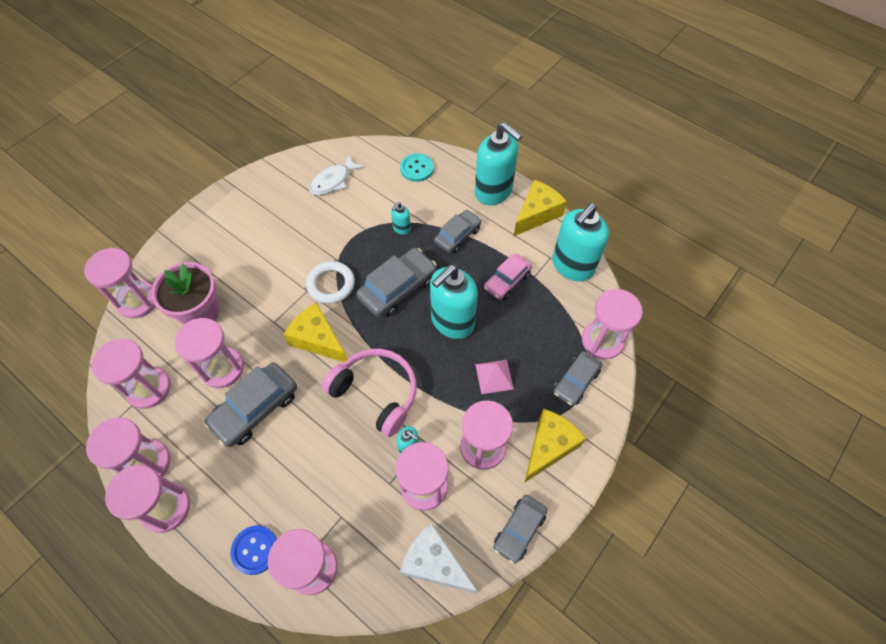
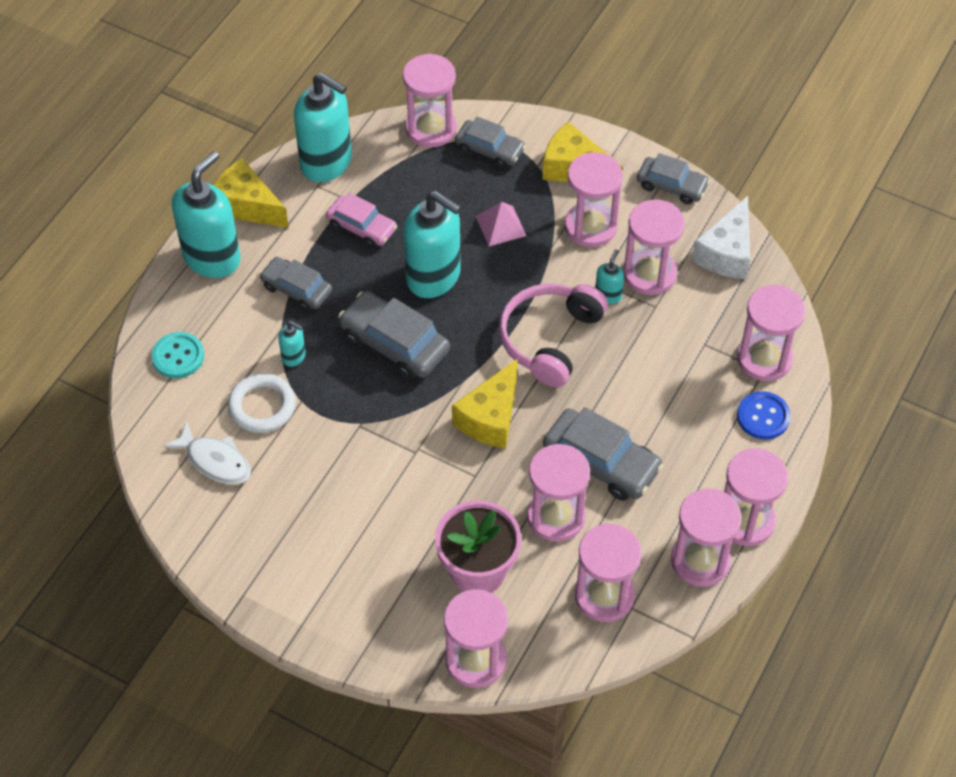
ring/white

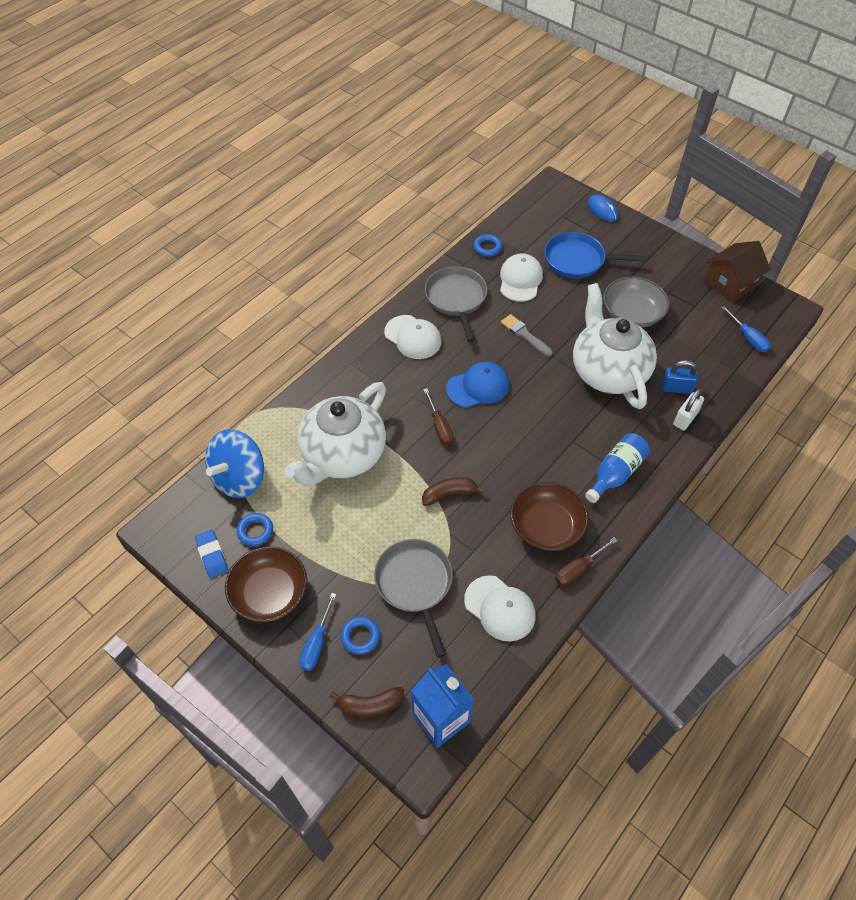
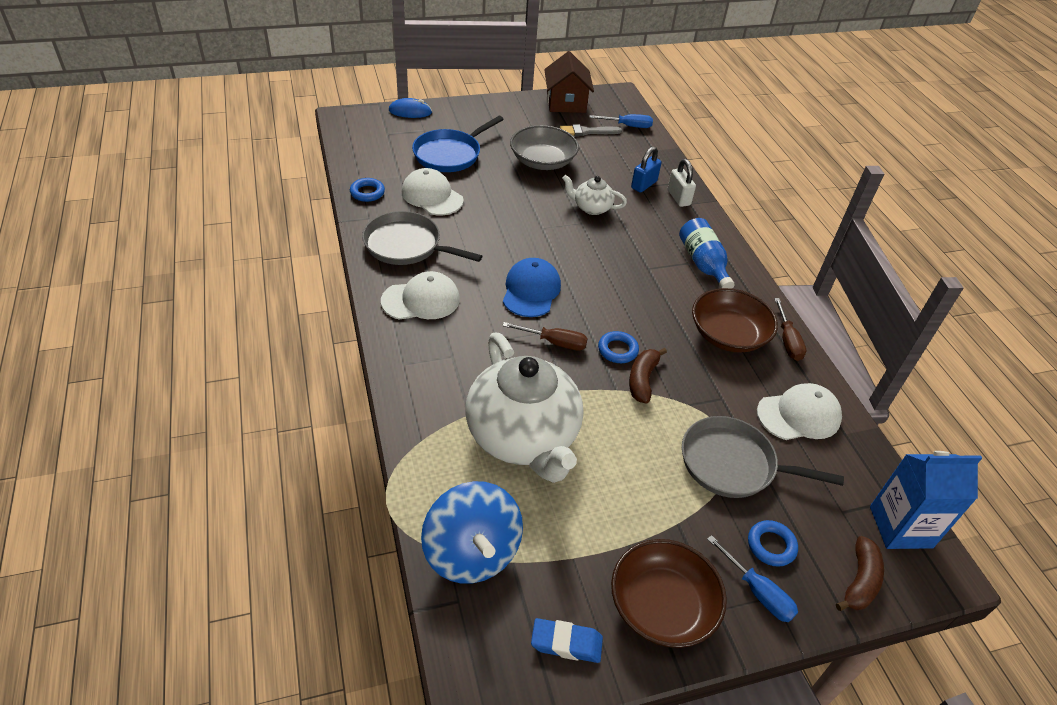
ring/blue (2nd from left)
brush/grey
teapot/white (2nd from left)

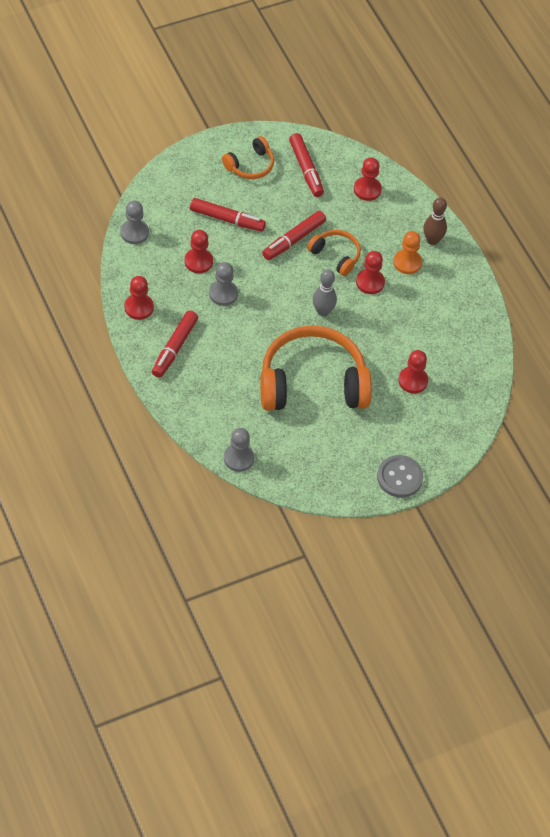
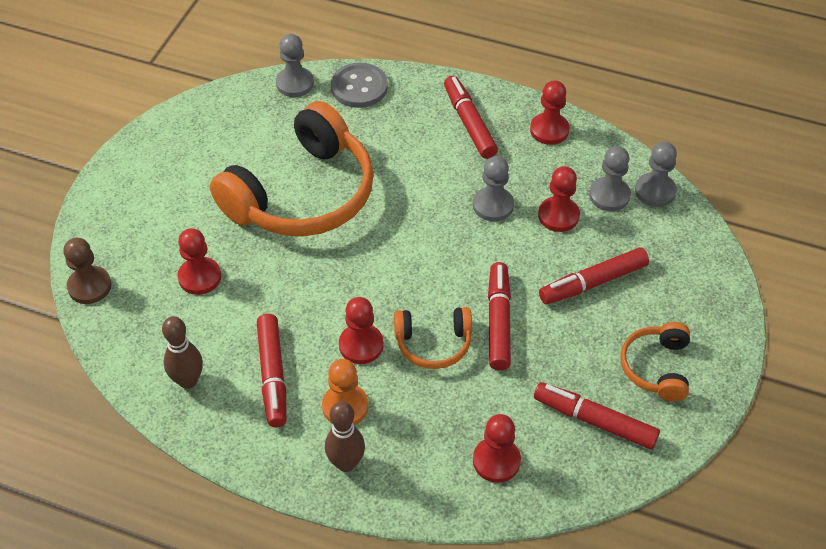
bowling pin/grey
pawn/brown
bowling pin/brown (1st from left)
marker/red (1st from left)
pawn/grey (3rd from left)
button/grey

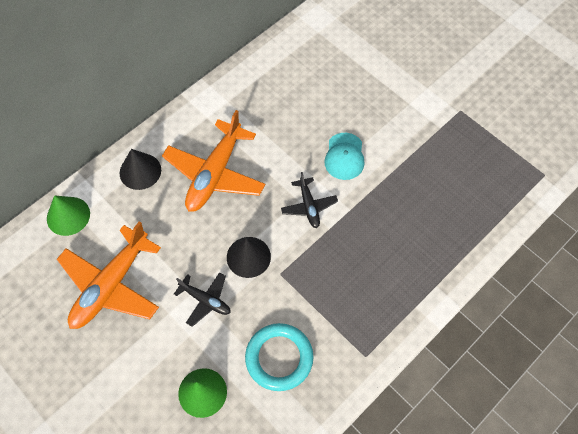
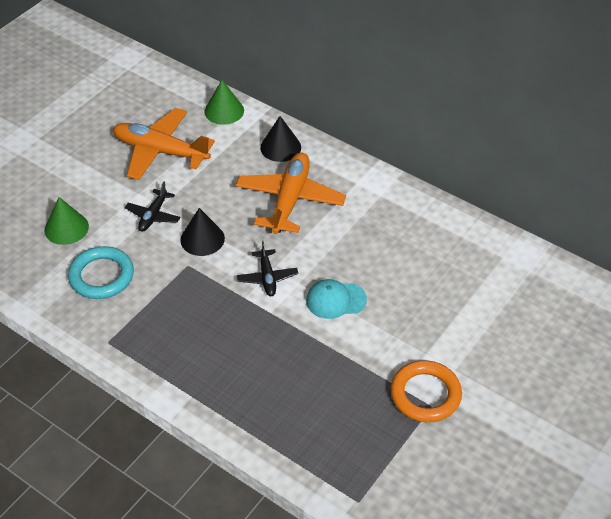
ring/orange
plane/orange (2nd from left)
plane/black (2nd from left)

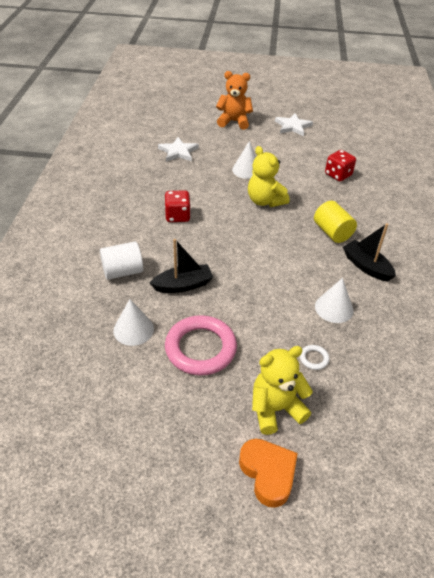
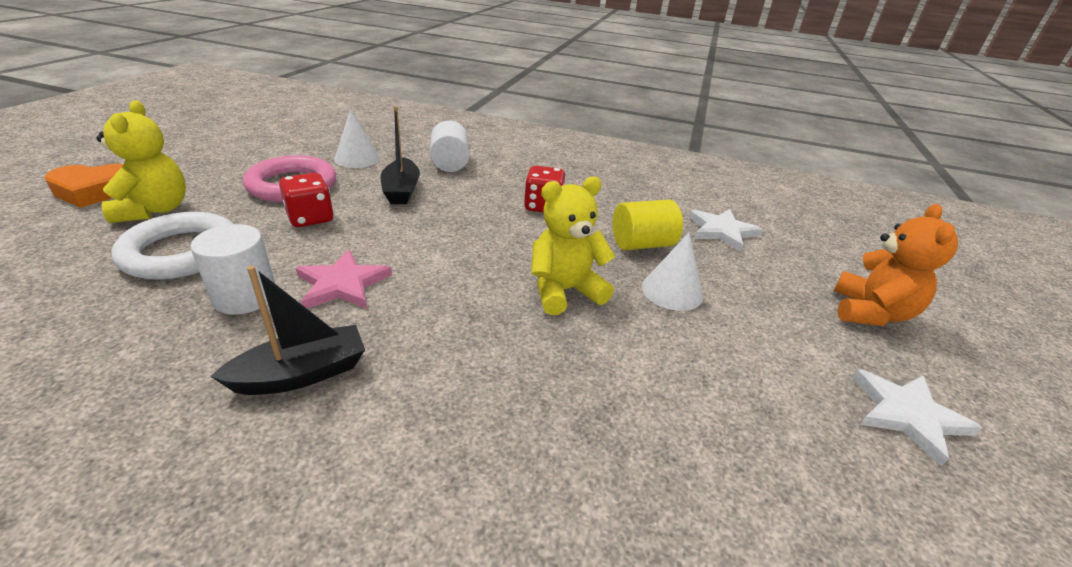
star/pink
cylinder/yellow
dice/red (1st from left)
cylinder/white (1st from left)
ring/white

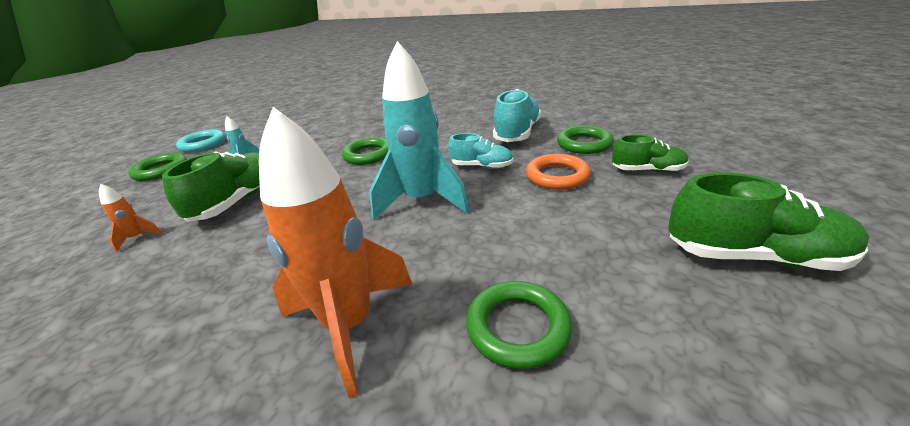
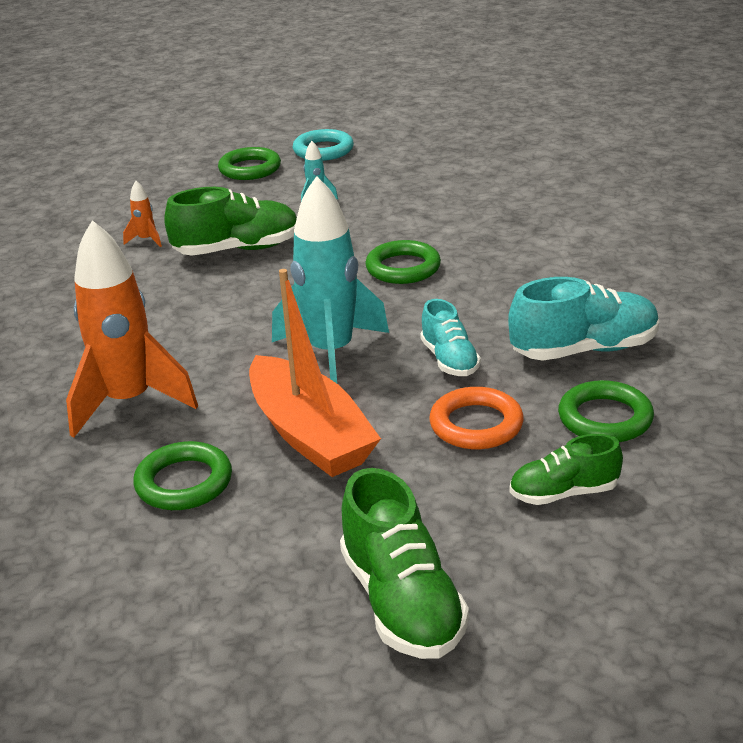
boat/orange
shoe/green (3rd from left)

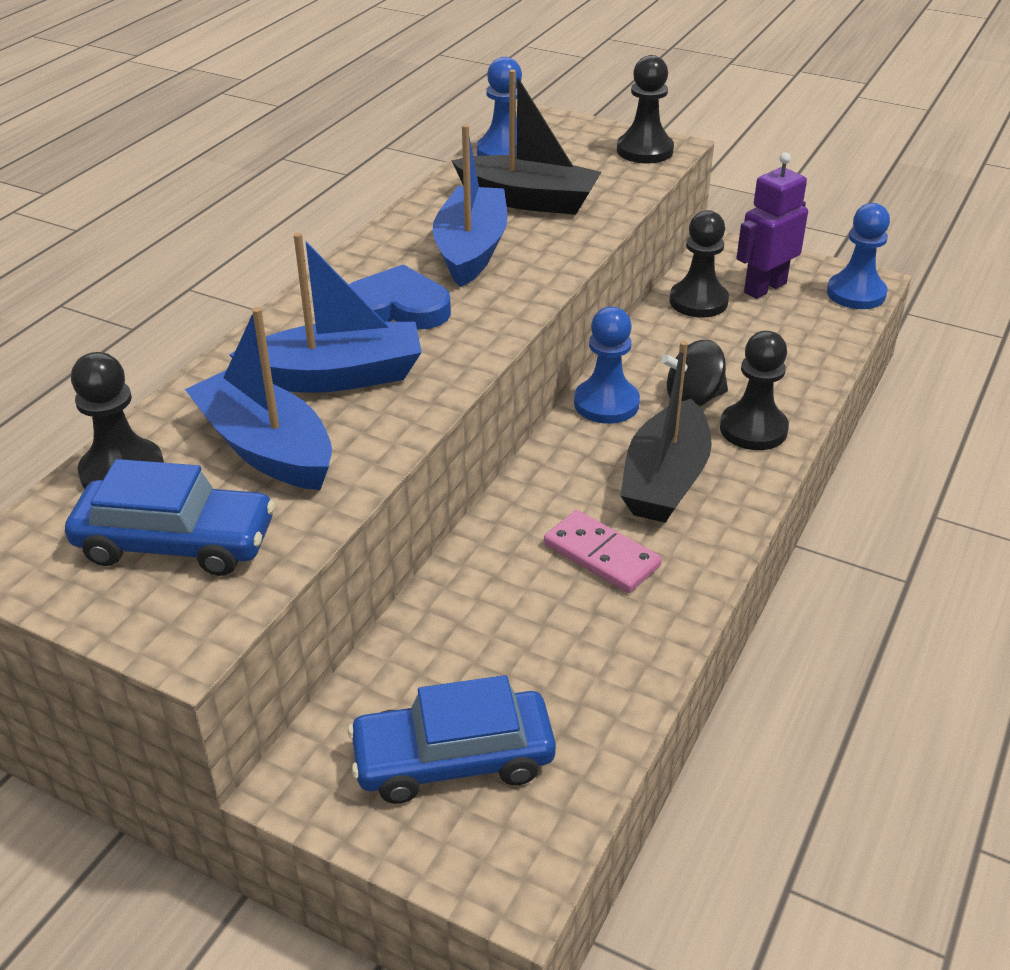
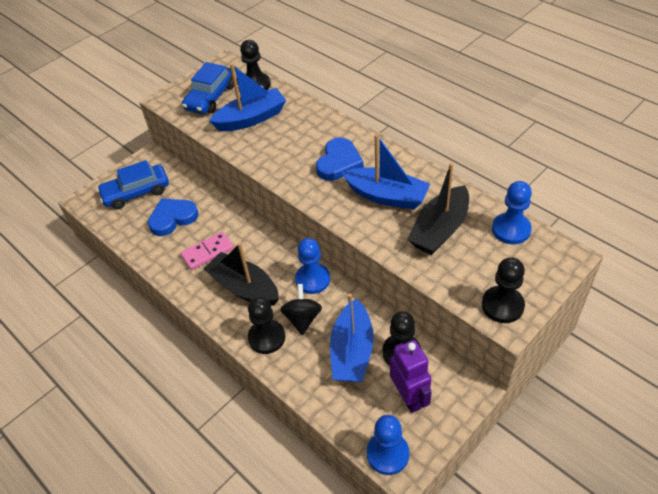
heart/blue (1st from left)
boat/blue (2nd from left)
car/blue (1st from left)

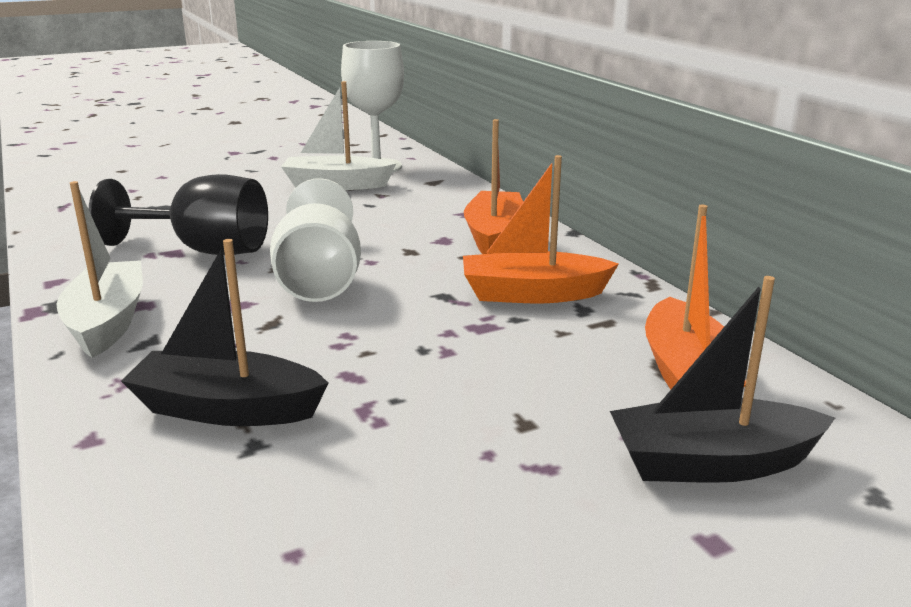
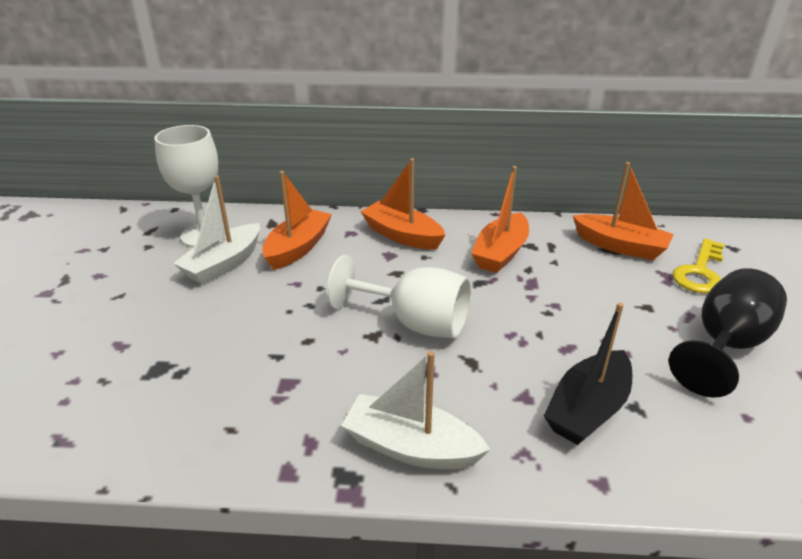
boat/orange (1st from left)
goblet/black
key/yellow

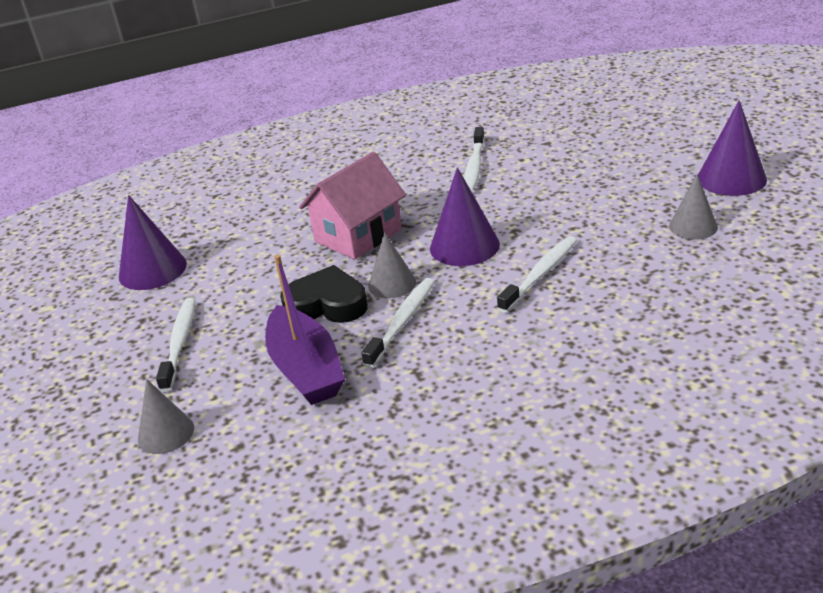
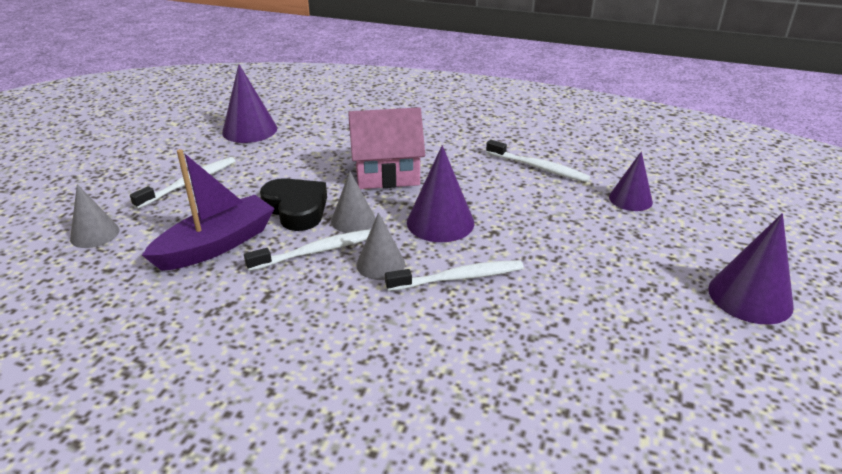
cone/purple (3rd from left)
cone/grey (3rd from left)
boat/purple
toothbrush/white (4th from left)

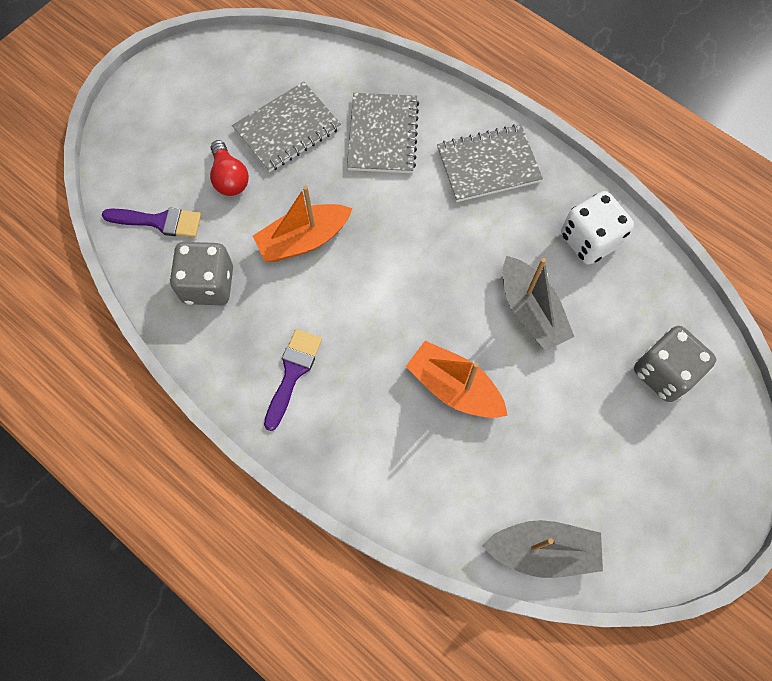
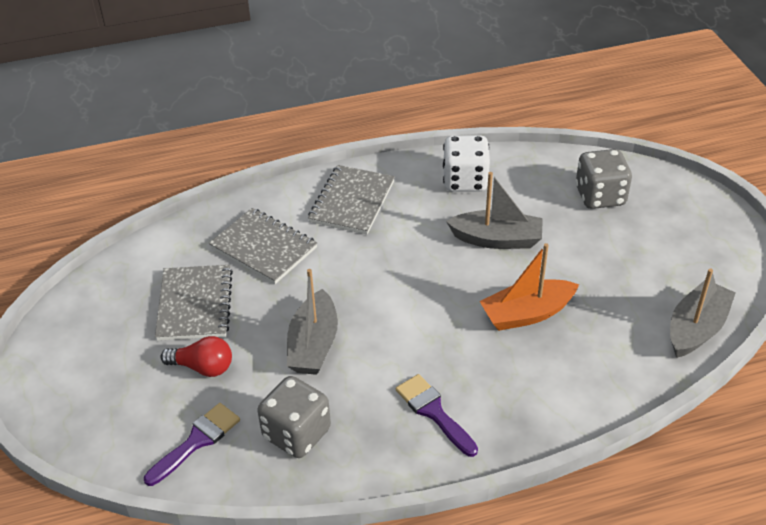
boat/grey (1st from left)

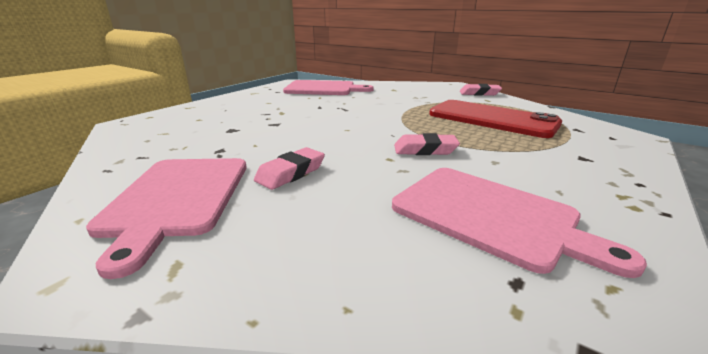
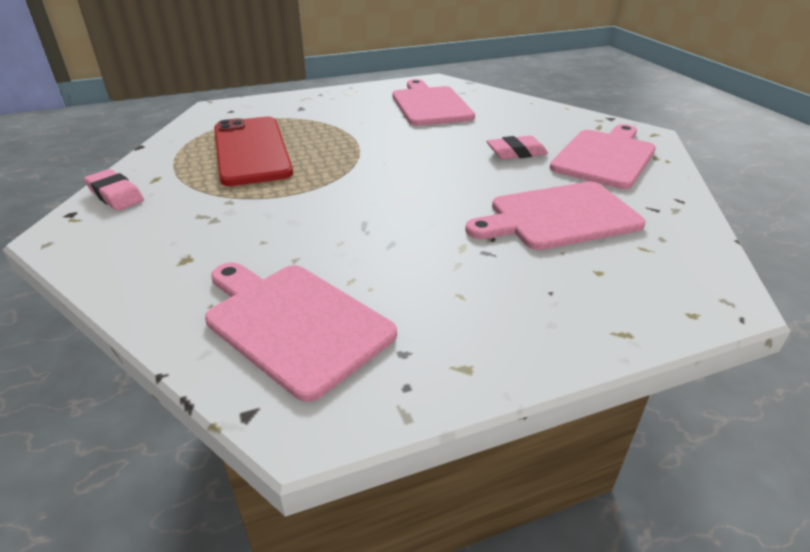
eraser/pink (2nd from left in the first image)
cutting board/pink (3rd from left)

